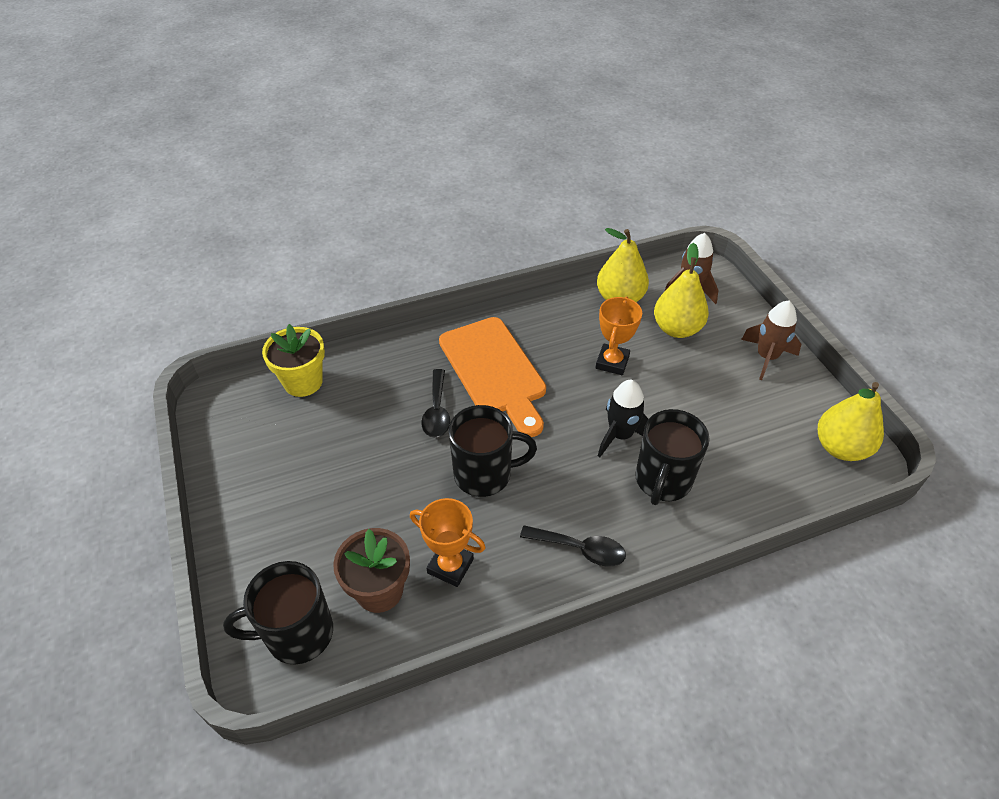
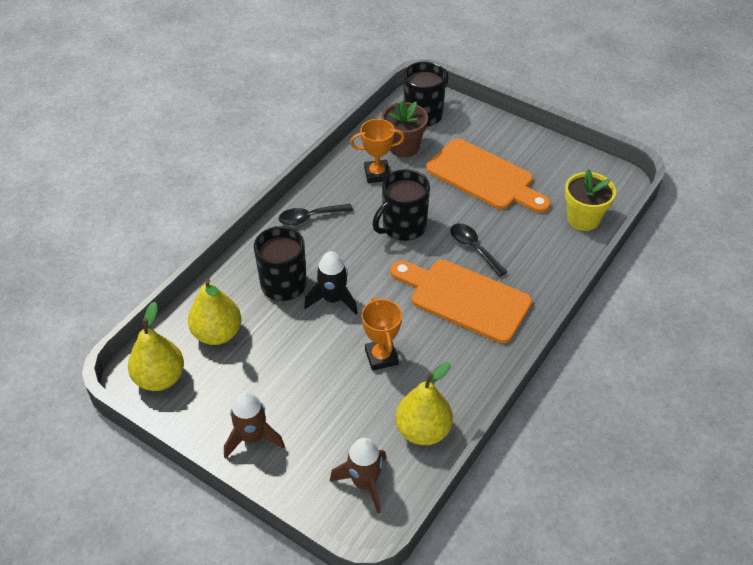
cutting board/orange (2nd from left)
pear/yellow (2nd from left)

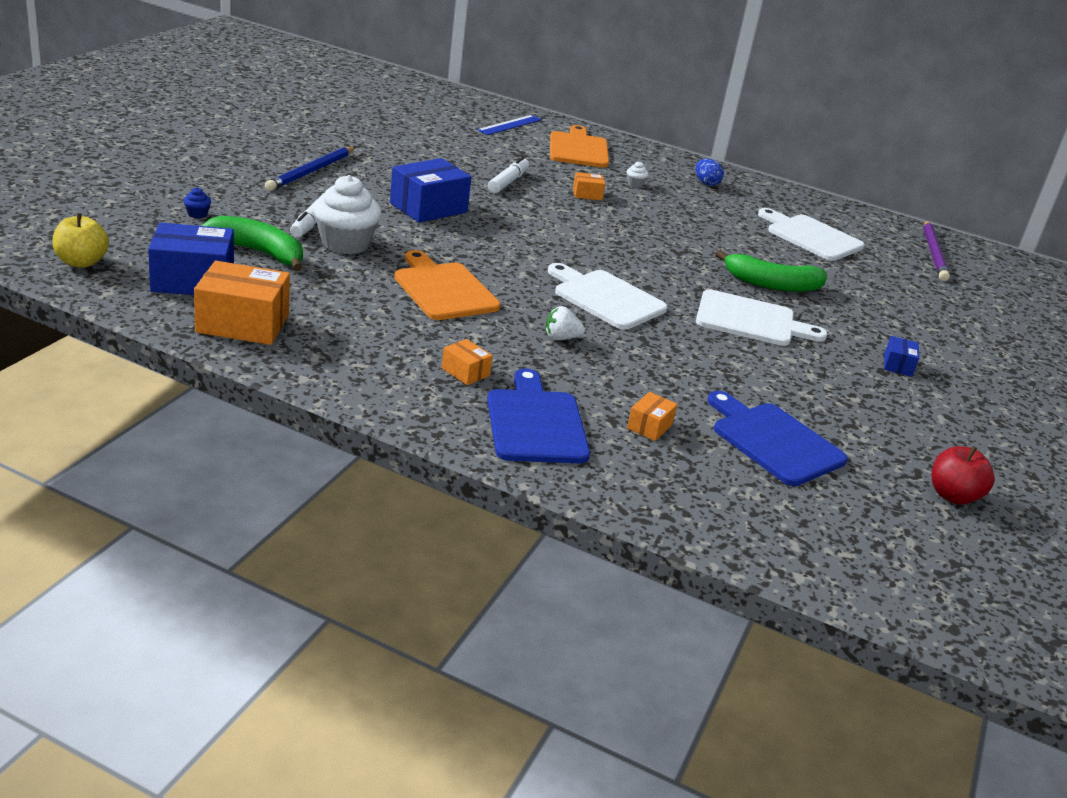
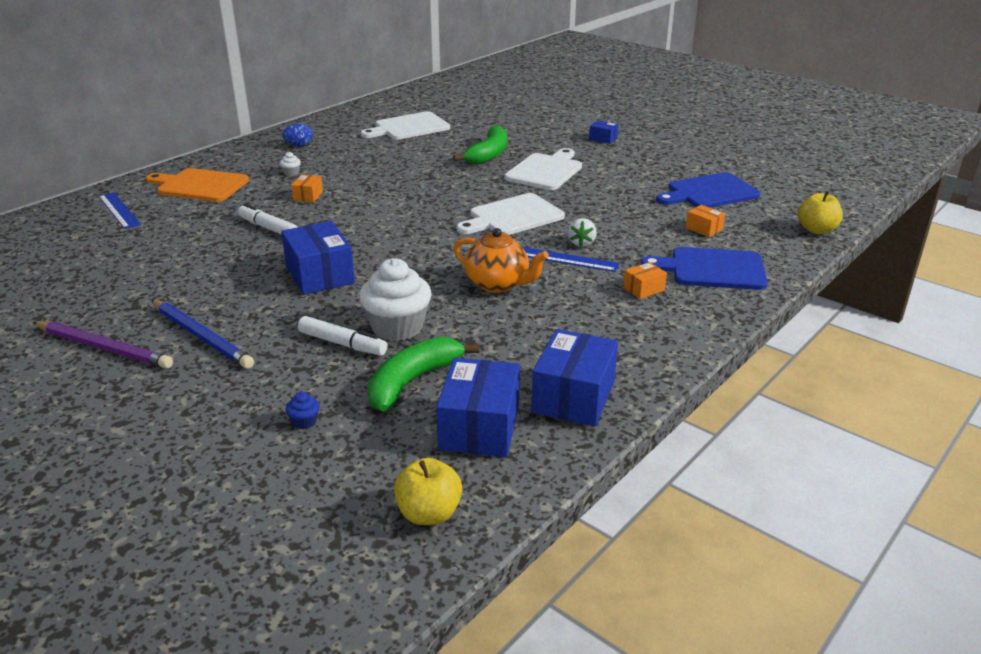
apple/red
ruler/blue (2nd from left)
apple/yellow (2nd from left)
pencil/purple
teapot/orange
box/blue (3rd from left)

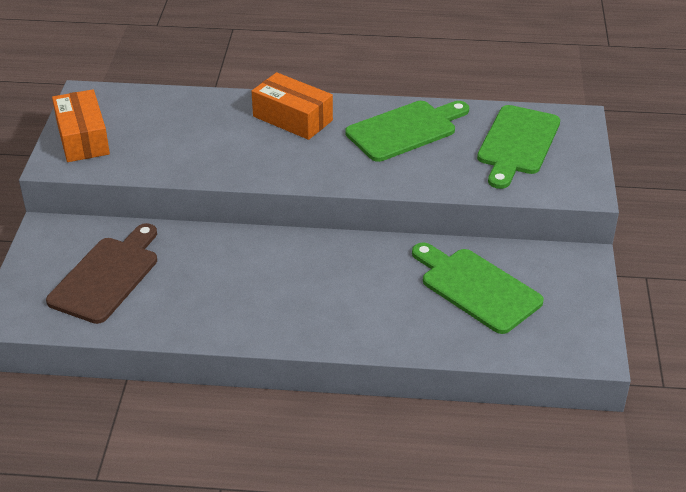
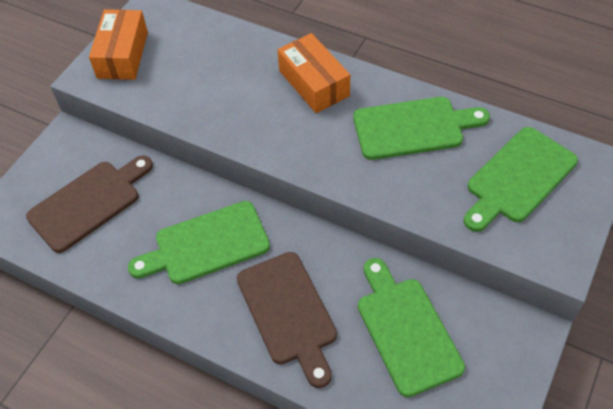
cutting board/green (1st from left)
cutting board/brown (2nd from left)

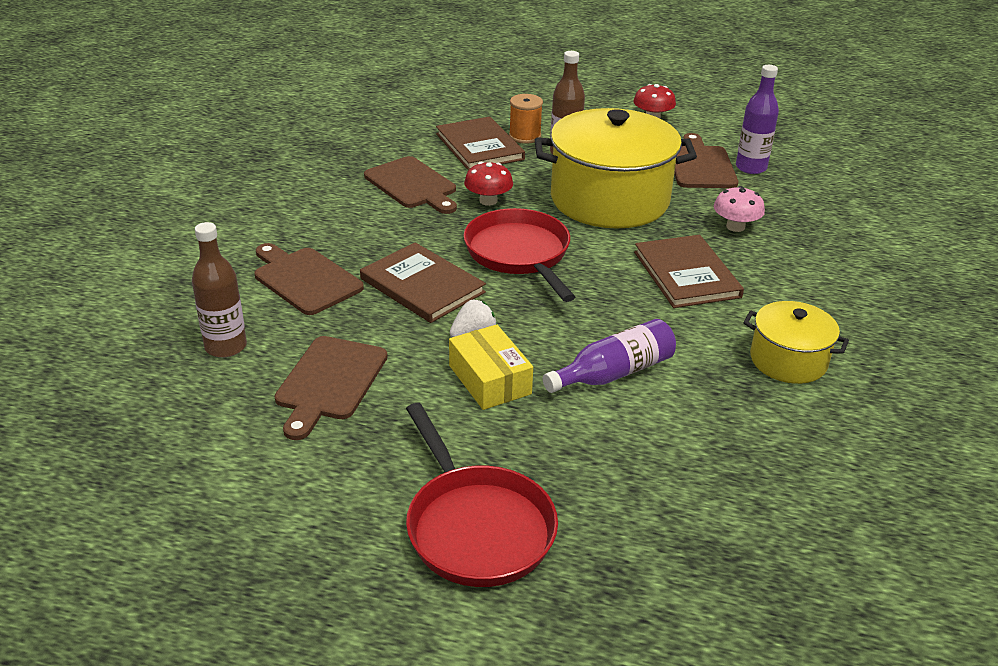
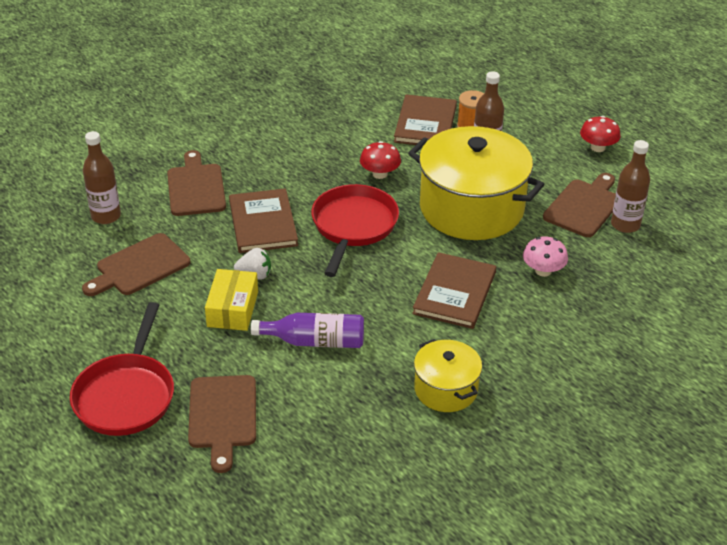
cutting board/brown (3rd from left)
bottle/brown (3rd from left)

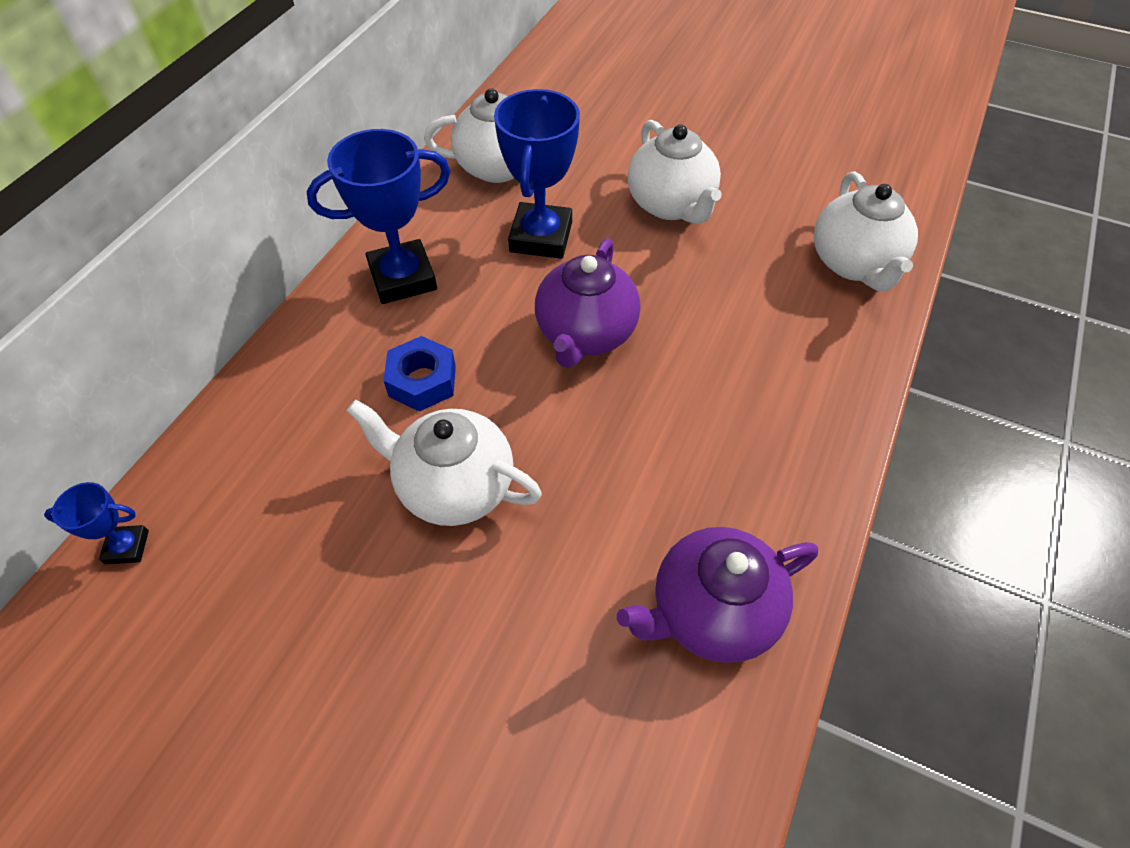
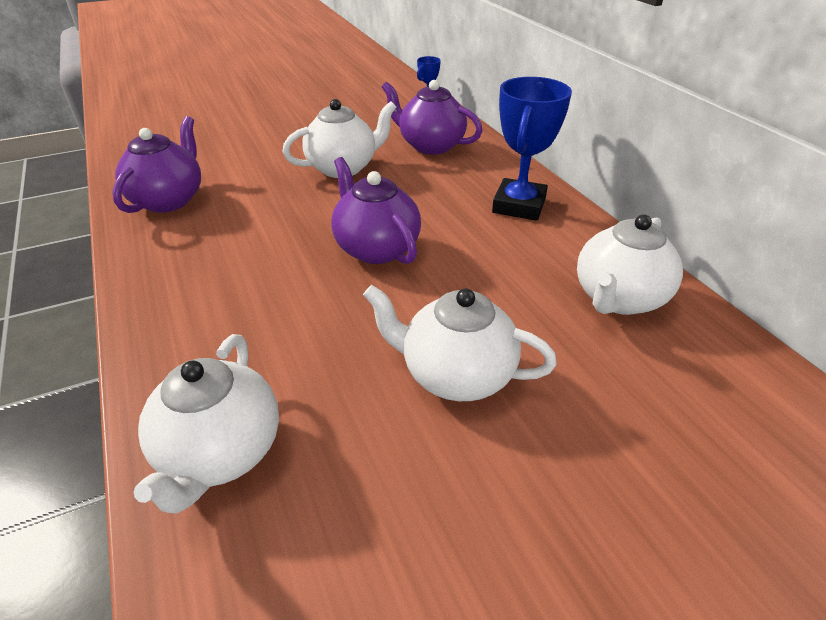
nut/blue
trophy/blue (3rd from left in the first image)
teapot/purple (3rd from left)
teapot/white (1st from left)

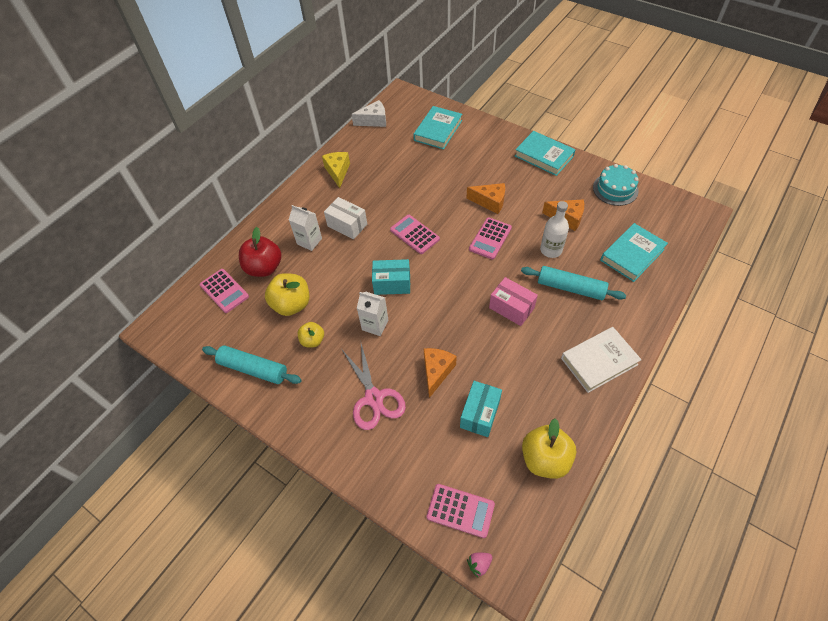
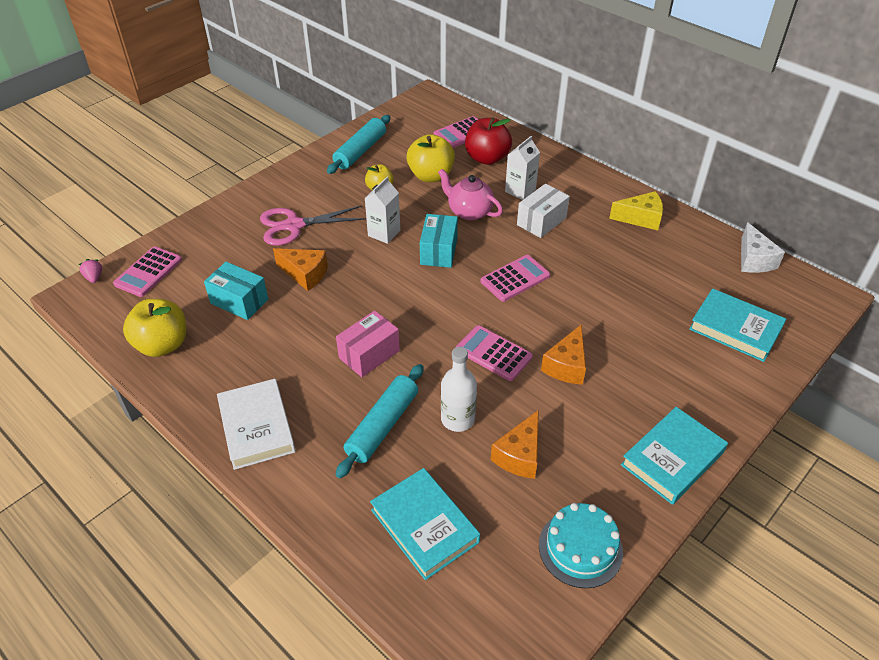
teapot/pink

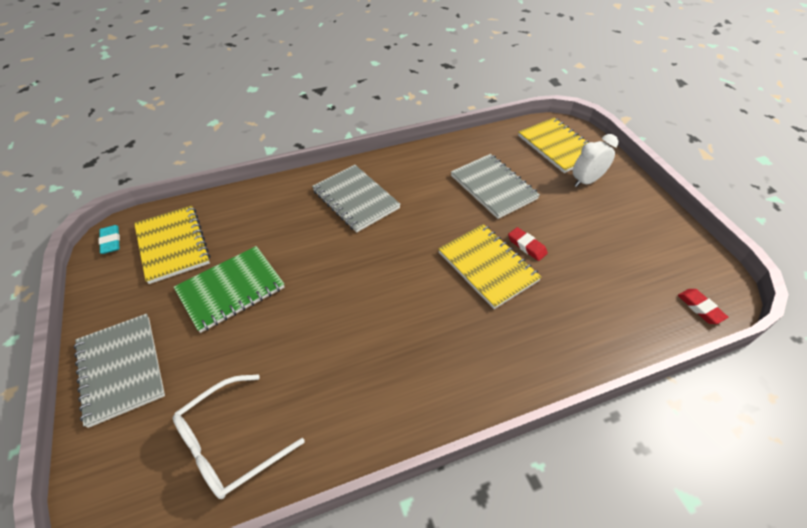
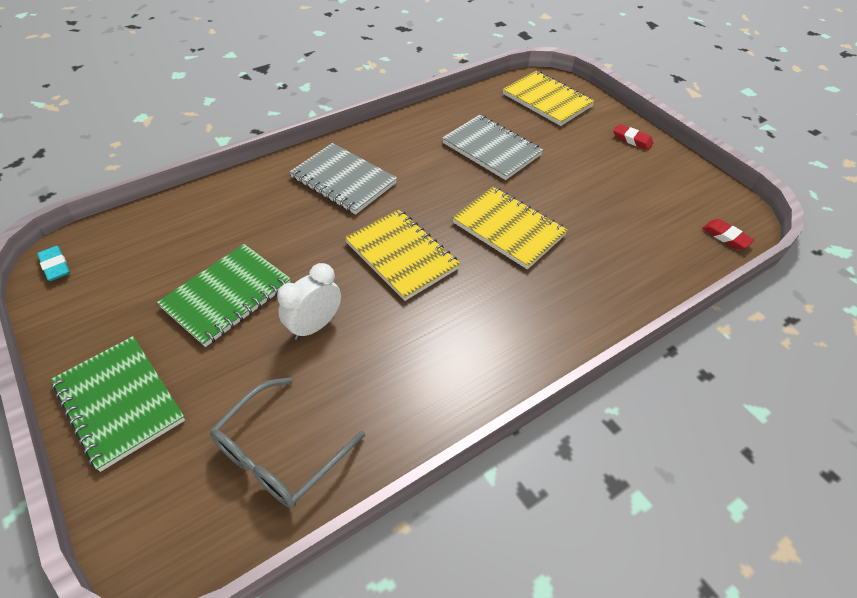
notebook/yellow (1st from left)
eraser/red (1st from left)
clock/white
notebook/green (1st from left)
glasses/grey

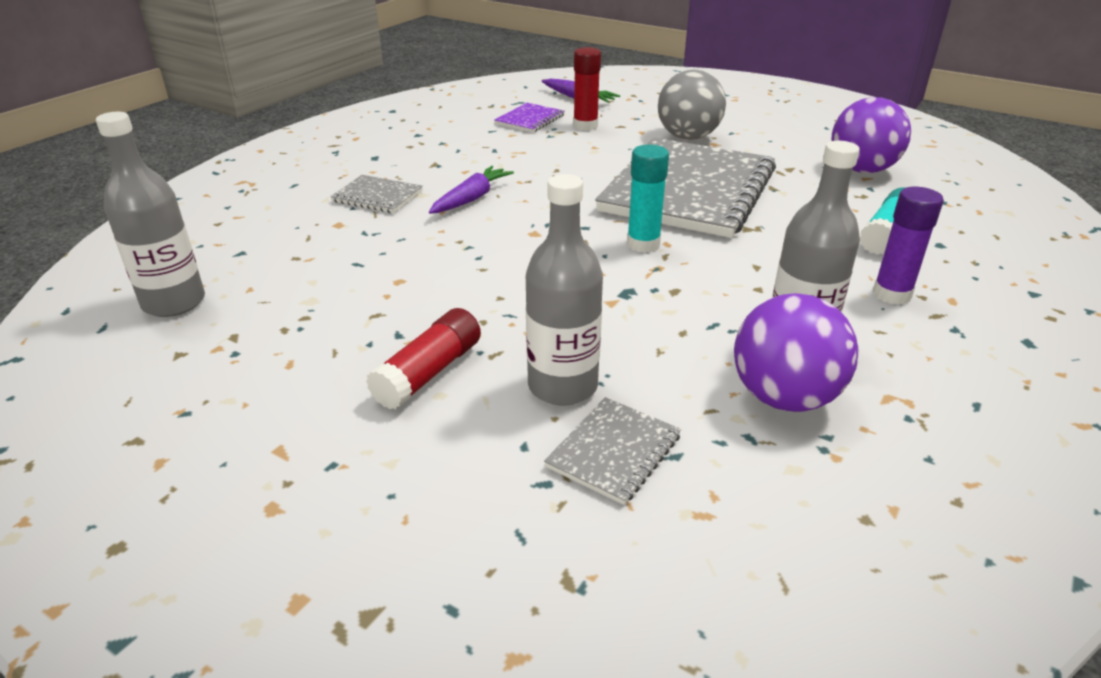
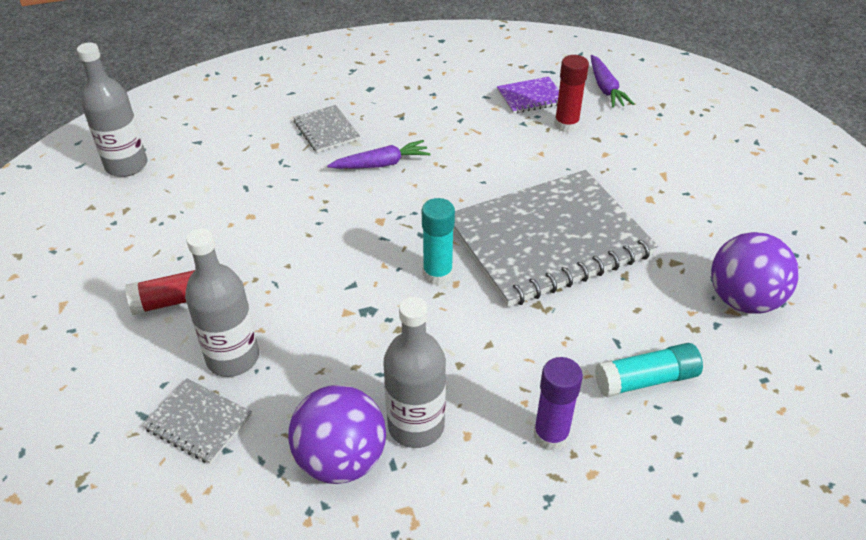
ball/grey
notebook/grey (1st from left)

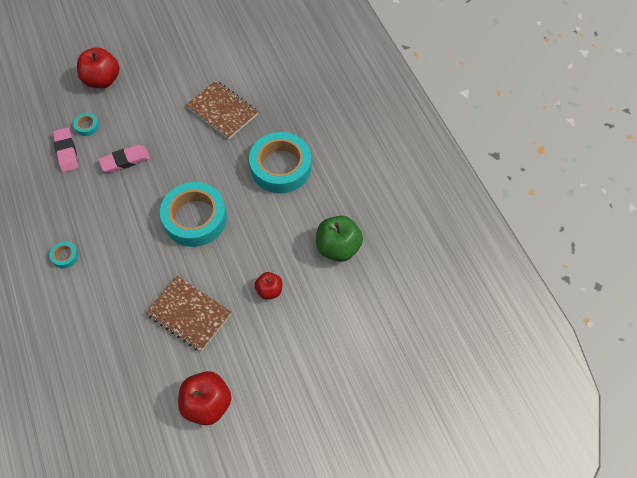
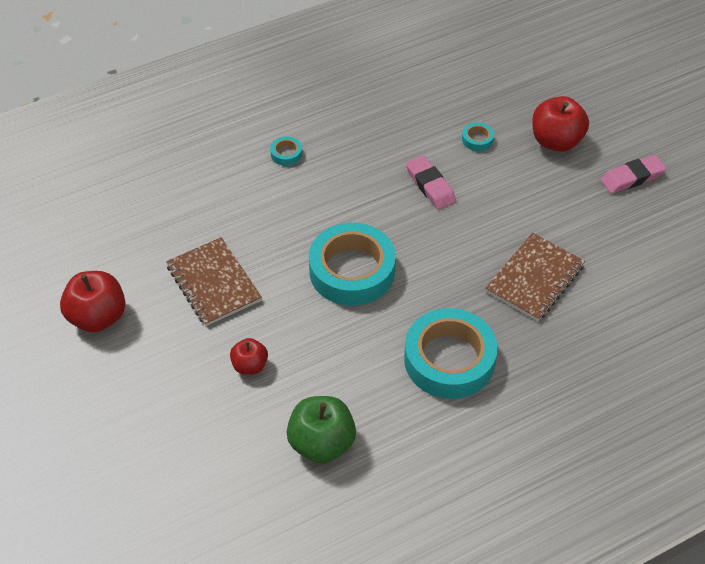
eraser/pink (2nd from left)
notebook/brown (1st from left)

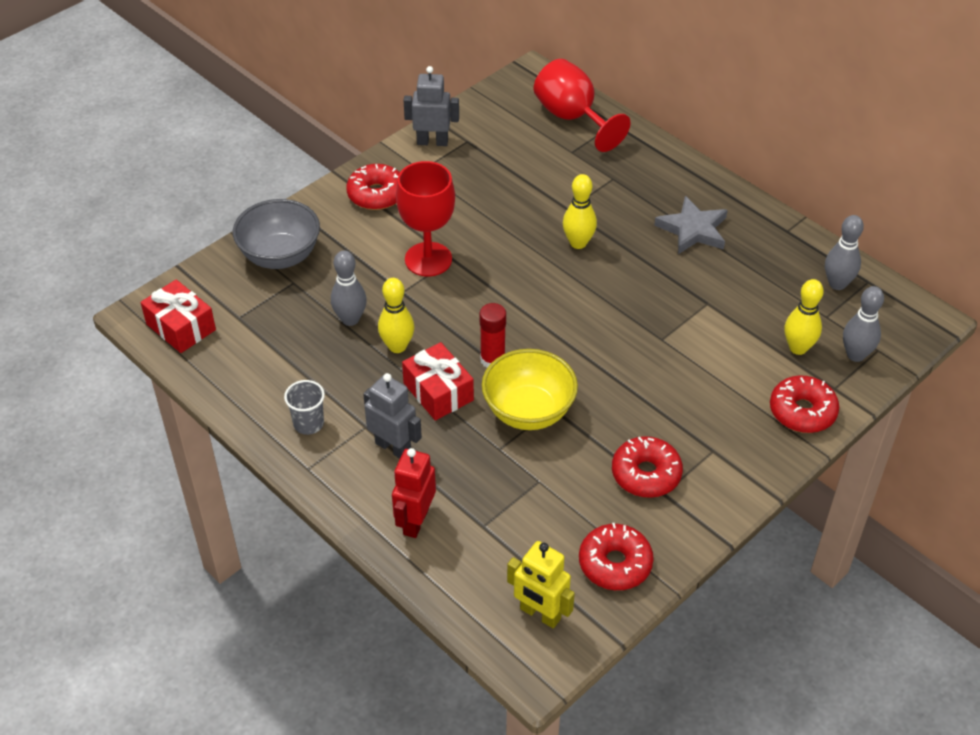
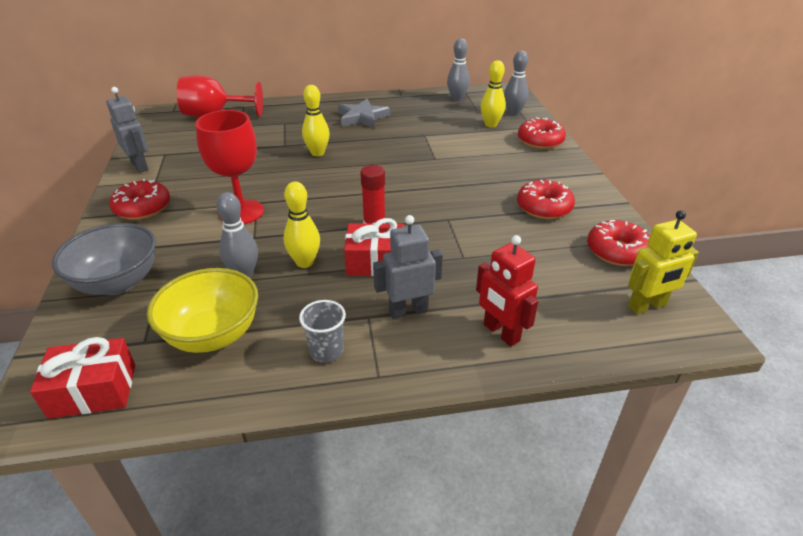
bowl/yellow
robot/grey (1st from left)

